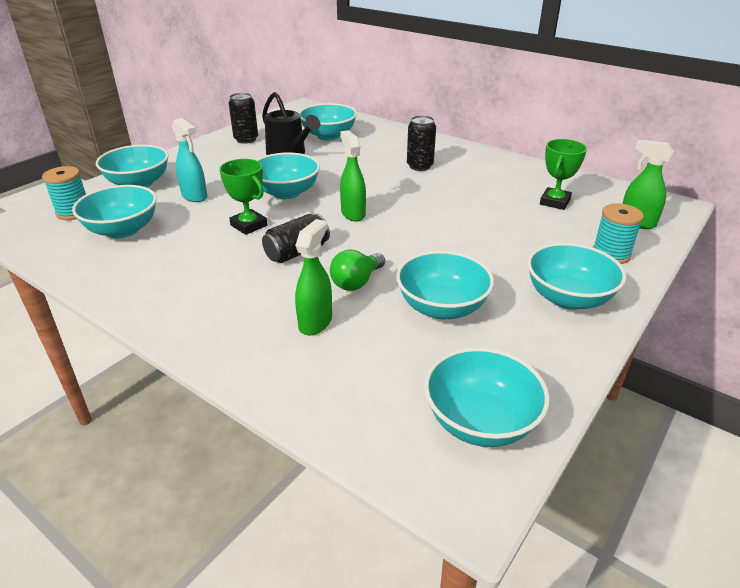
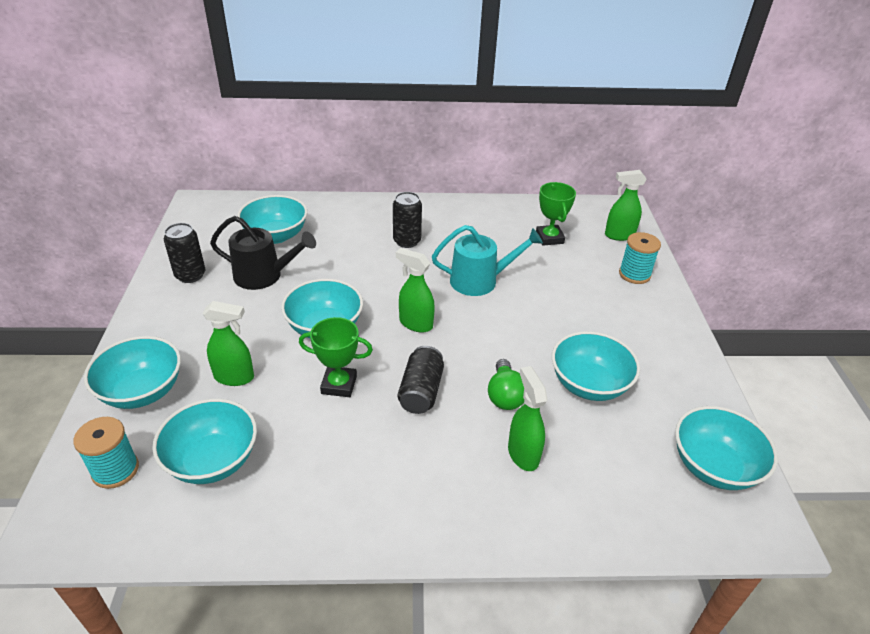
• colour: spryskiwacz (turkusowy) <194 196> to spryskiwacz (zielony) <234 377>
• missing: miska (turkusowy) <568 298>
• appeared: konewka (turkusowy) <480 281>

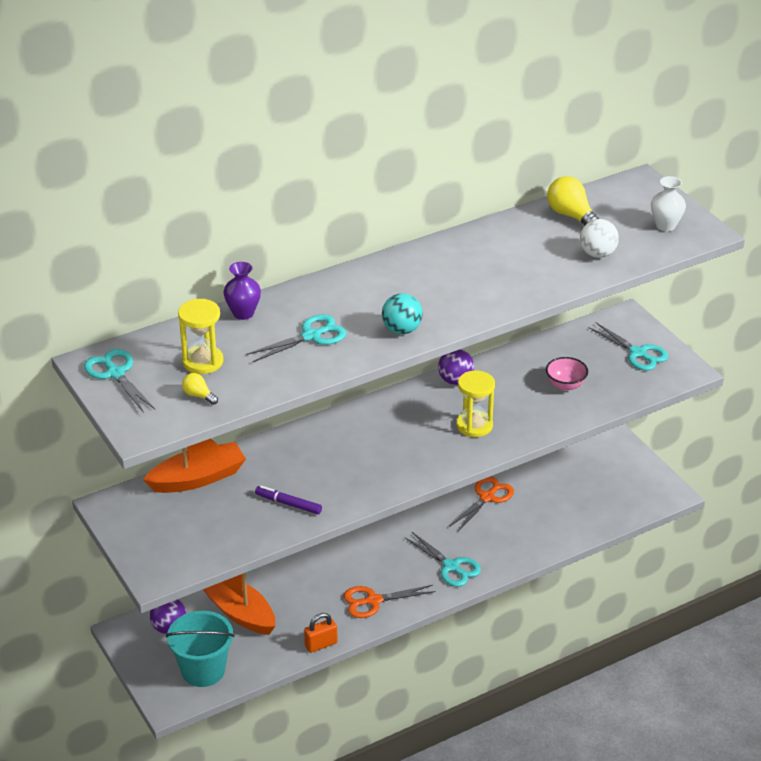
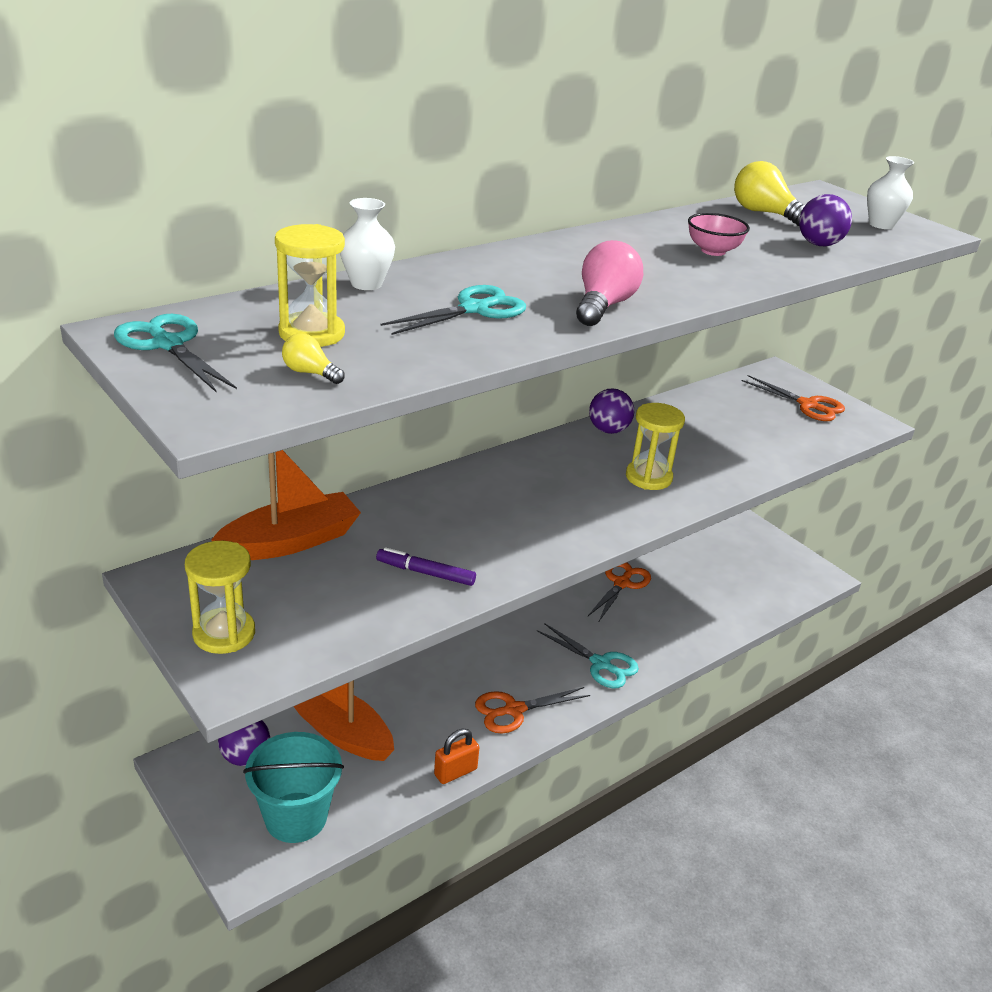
• colour: wazon (fioletowy) <243 313> to wazon (biały) <366 284>
• exchanged: piłka (turkusowy) <401 330> to żarówka (różowy) <603 306>
• relocated: miska (różowy) <565 385> to <713 251>
• colour: piłka (biały) <597 254> to piłka (fioletowy) <819 244>
• colour: nożyczki (turkusowy) <638 353> to nożyczki (pomarańczowy) <808 405>
• appeared: klepsydra (żółty) <224 633>

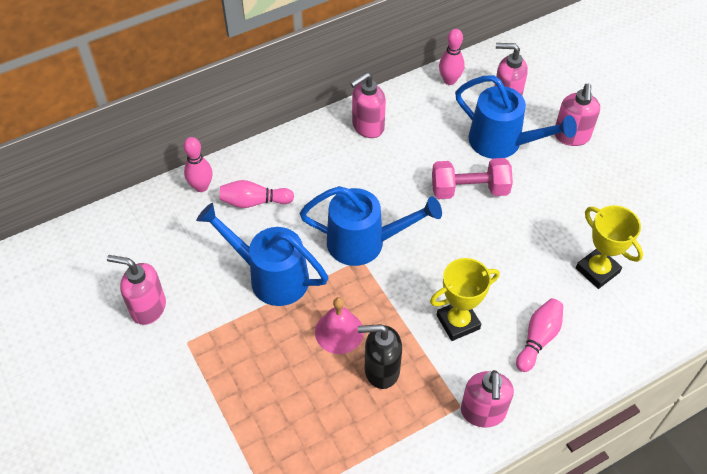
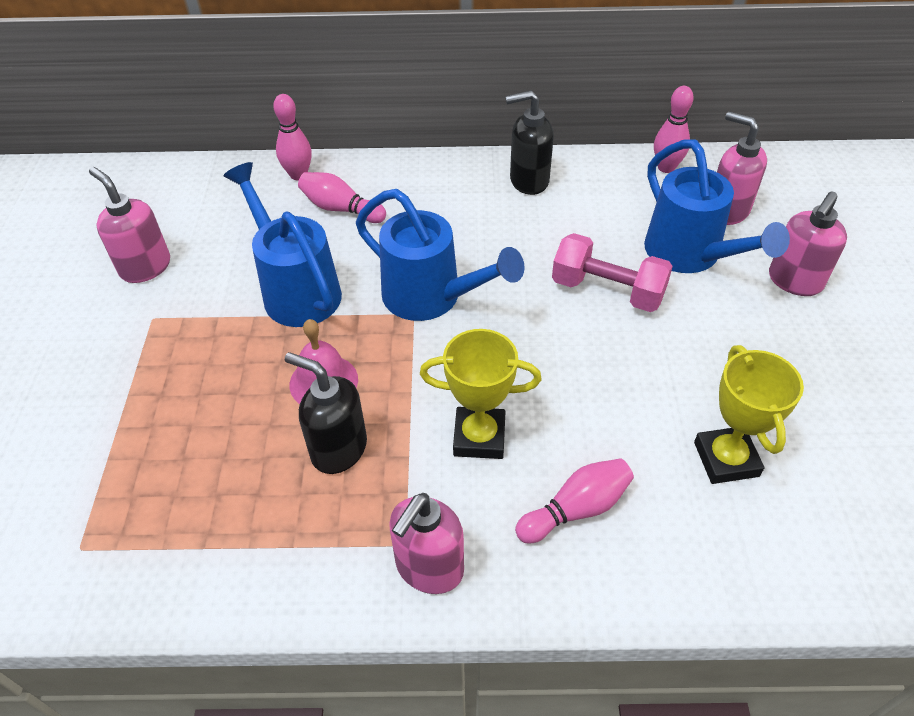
• colour: dozownik mydła (różowy) <367 127> to dozownik mydła (czarny) <528 181>

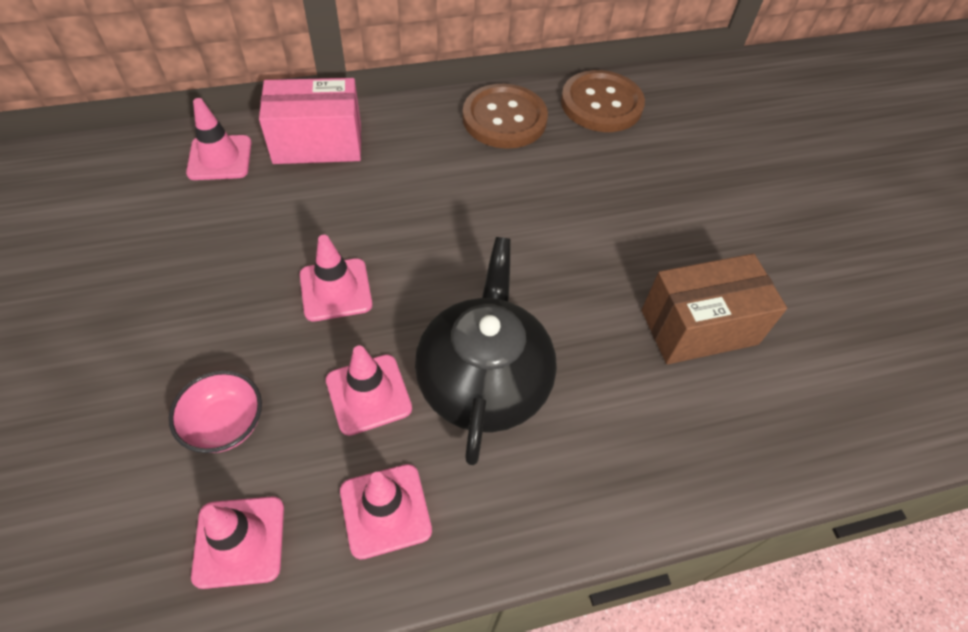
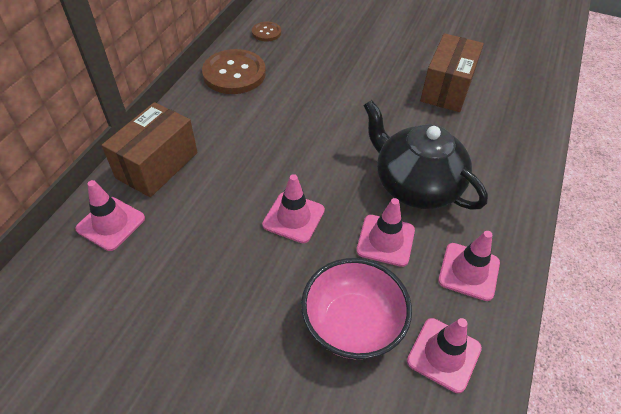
• size: miska (różowy) <225 424> = <352 324> x1.57
• colour: pudełko (różowy) <317 143> to pudełko (brązowy) <157 165>
• size: guzik (brązowy) <601 104> = <266 32> x0.51

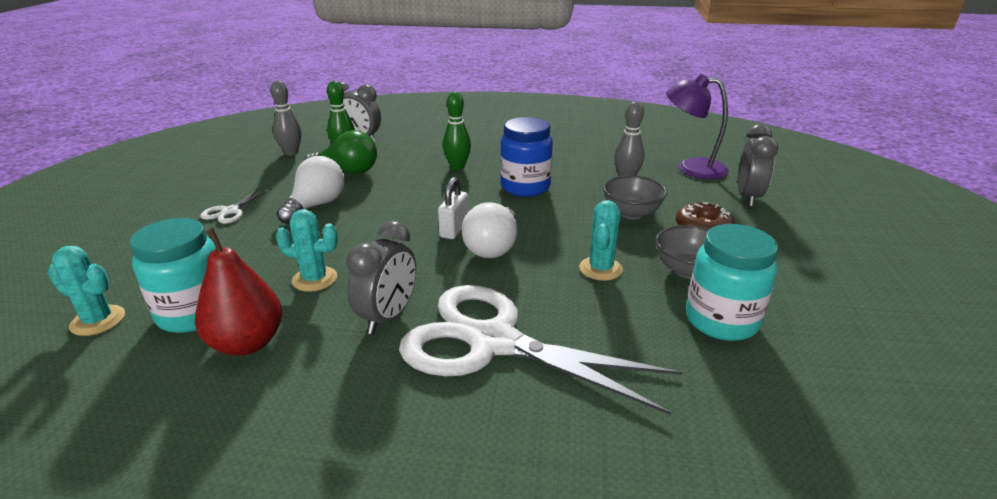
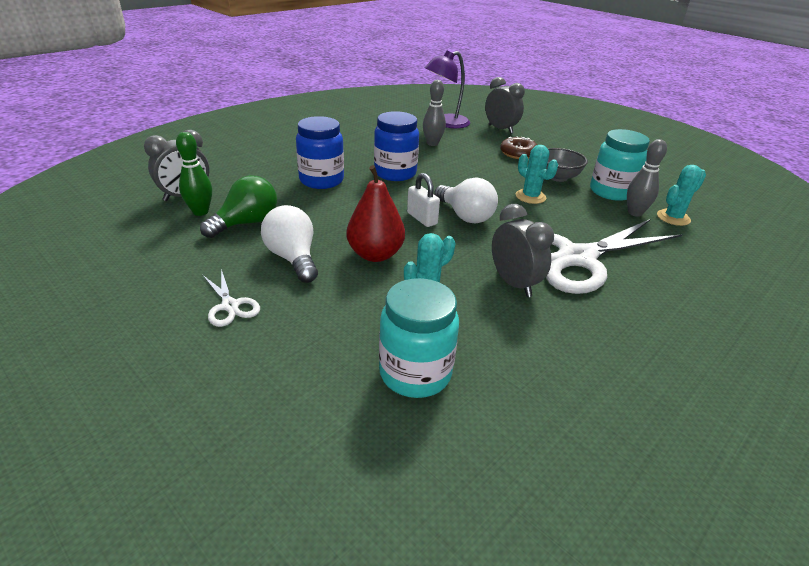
• relocated: kaktus (turkusowy) <98 320> to <673 218>
• relocated: gruszka (czerwony) <247 343> to <375 254>
• relocated: kręgiel (szary) <291 153> to <635 213>
• exchanged: kręgiel (zielony) <457 167> to słoik (niebieski) <321 180>
• missing: miska (szary) <631 213>

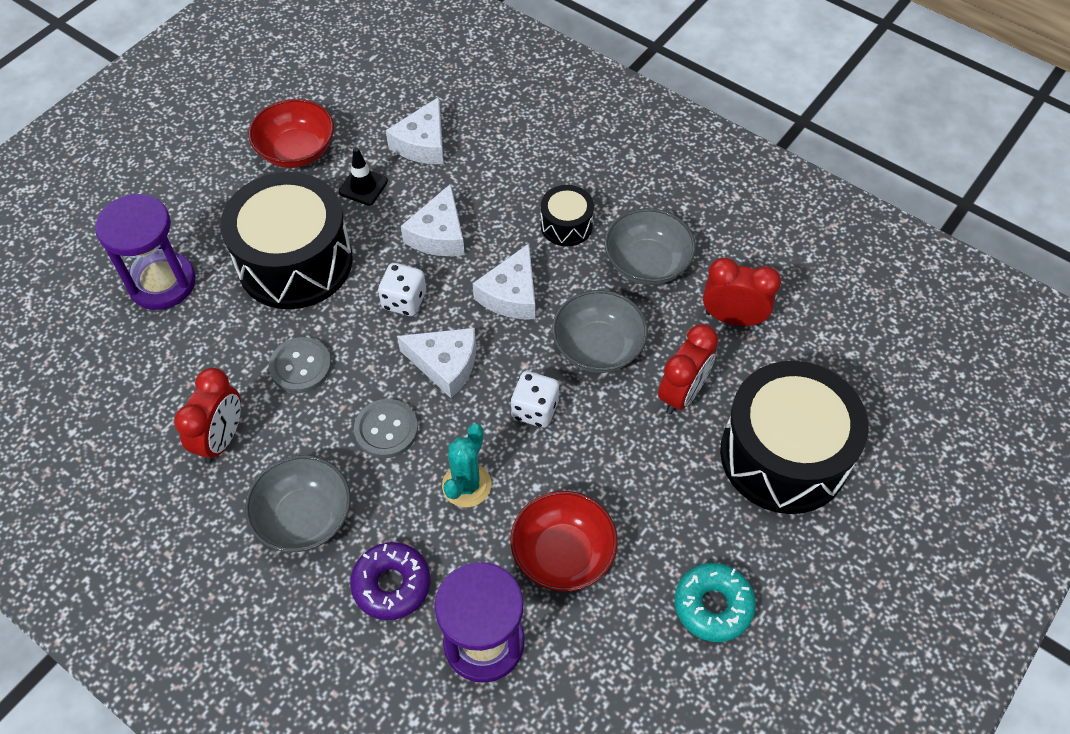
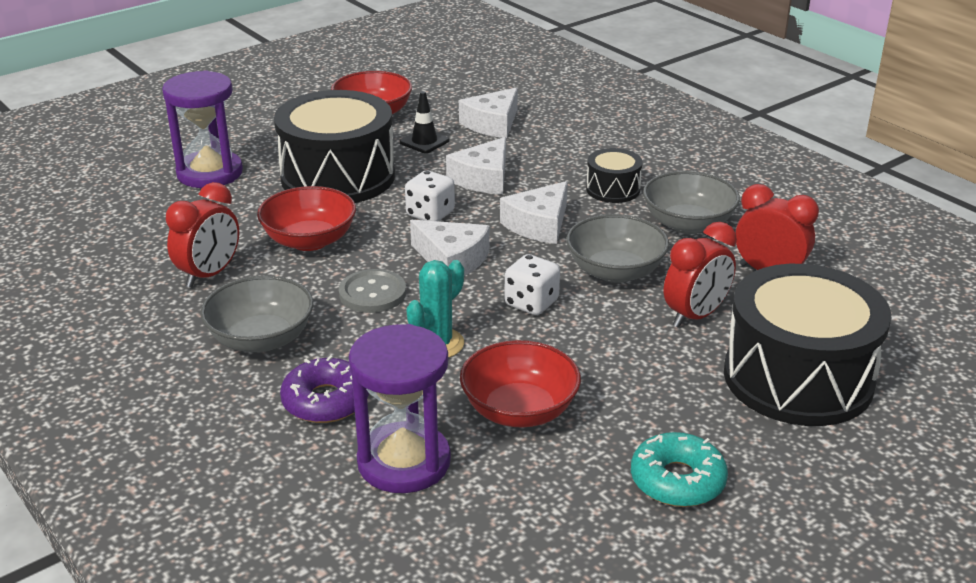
• exchanged: guzik (szary) <300 366> to miska (czerwony) <309 240>

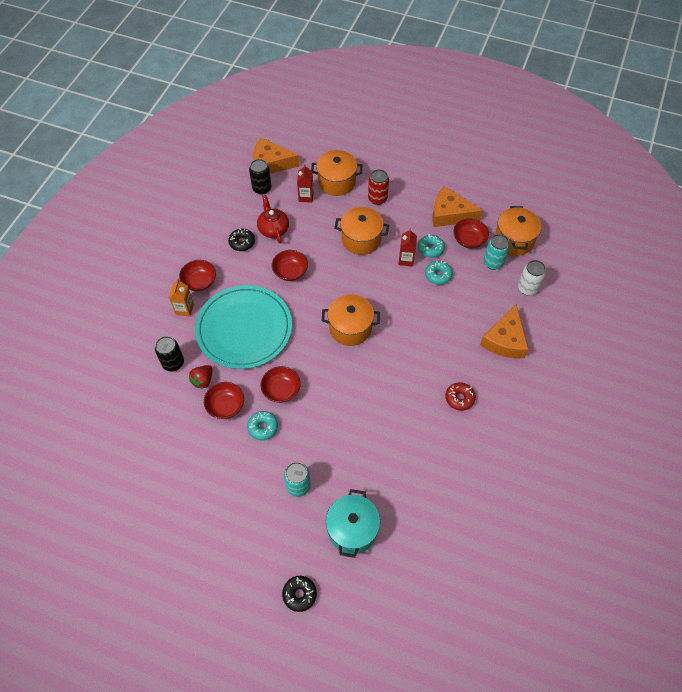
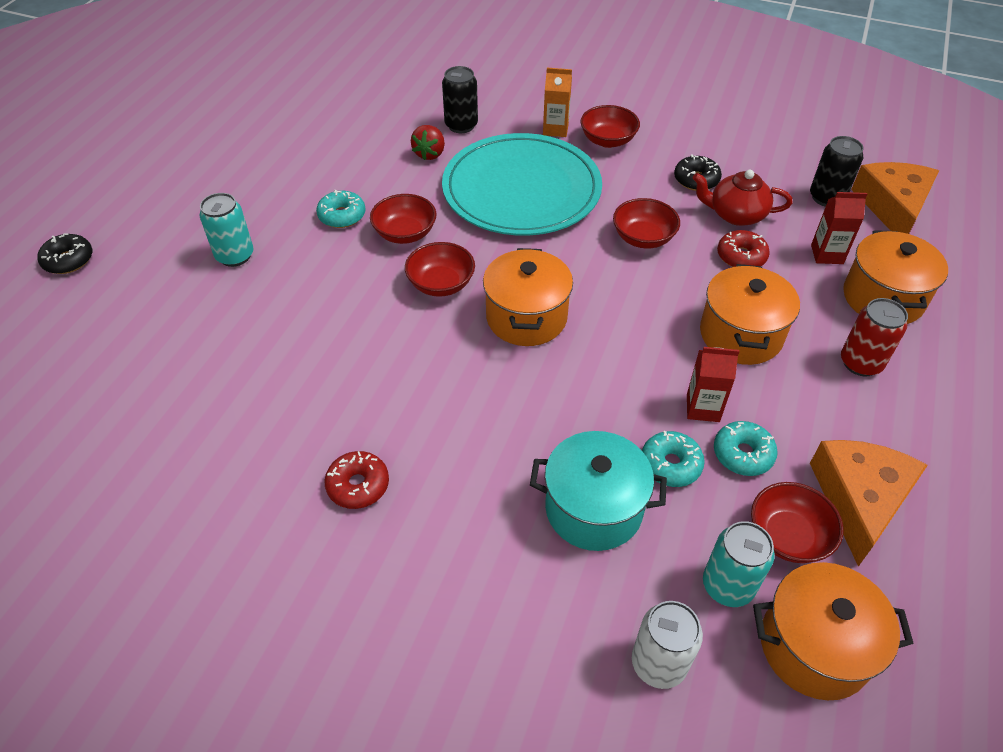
• spun: truskawka (czerwony) <203 380> = <430 154> 105 degrees counterclockwise
• relocated: miska (czerwony) <225 406> to <441 284>
• spun: imbryk (czerwony) <273 229> = <735 214> 150 degrees counterclockwise
• relocated: garnek (turkusowy) <352 529> to <593 509>
• missing: ser (pomarańczowy) <505 340>
• appeared: donut (czerwony) <741 256>

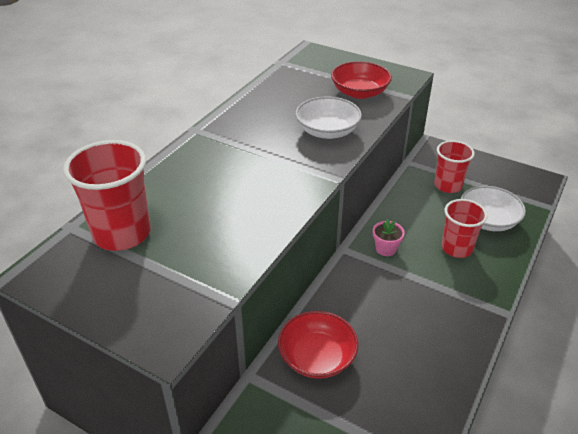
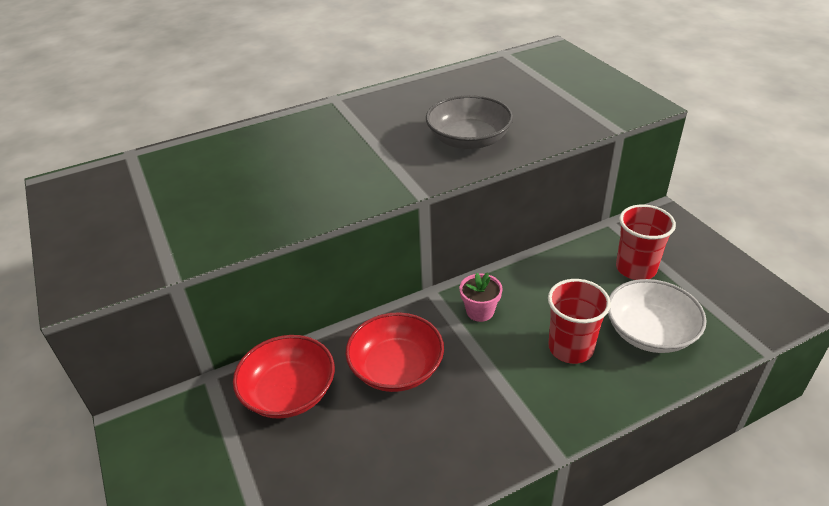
• missing: szklanka (czerwony) <122 233>
• colour: miska (biały) <327 131> to miska (szary) <468 140>
• relocated: miska (czerwony) <359 92> to <396 368>

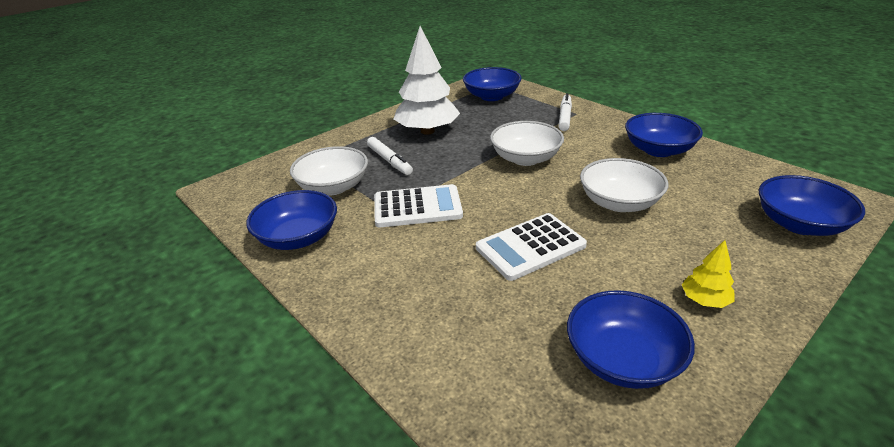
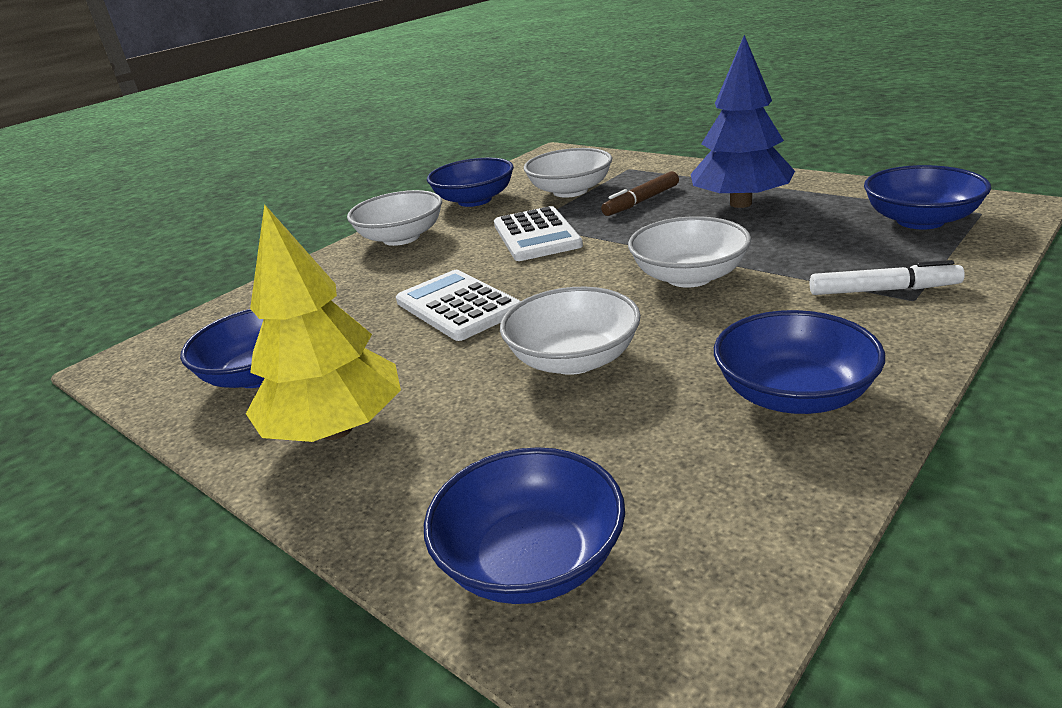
• colour: flamaster (biały) <389 161> to flamaster (brązowy) <641 201>
• colour: drzewko (biały) <427 131> to drzewko (niebieski) <740 204>
• size: drzewko (żółty) <705 300> = <337 430> x2.19
• appeared: miska (biały) <401 237>

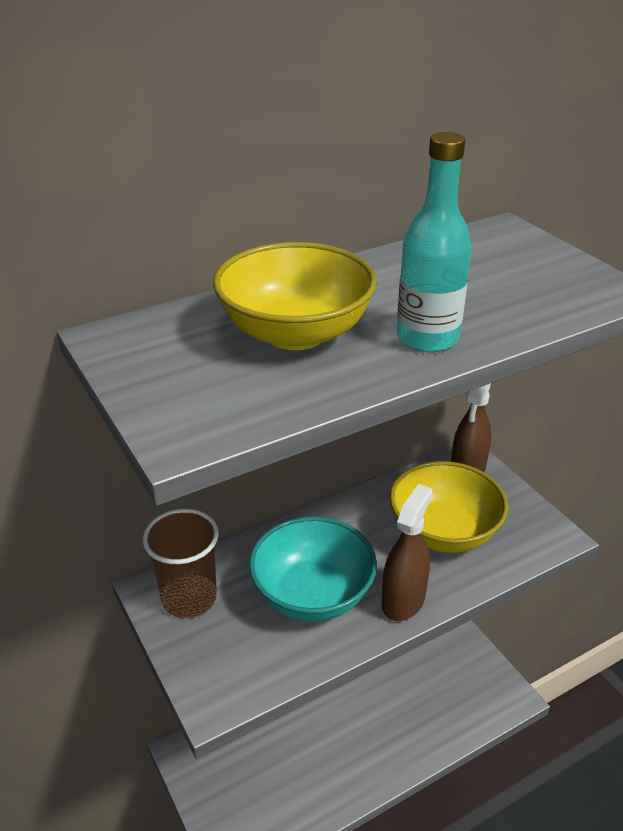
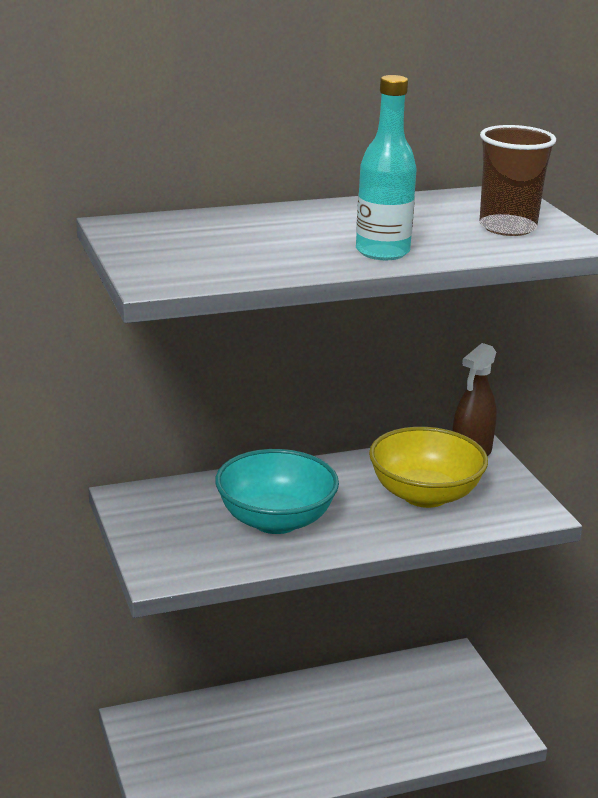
• relocated: szklanka (brązowy) <189 598> to <507 227>
• missing: miska (żółty) <295 333>
• missing: spryskiwacz (brązowy) <403 600>

